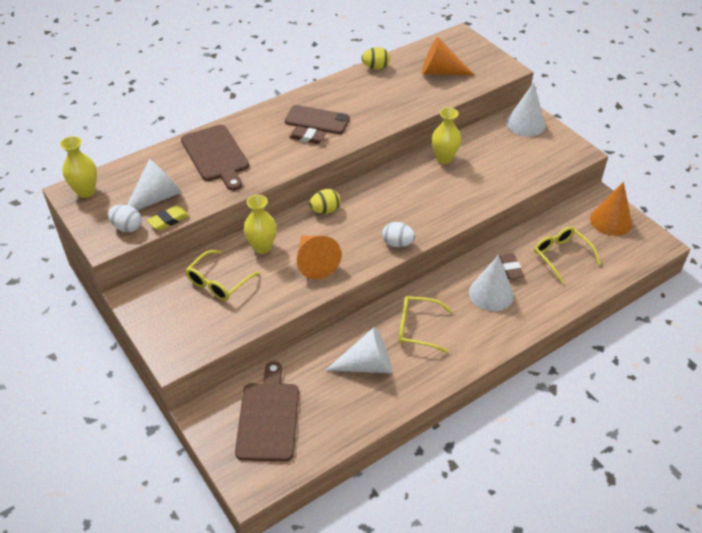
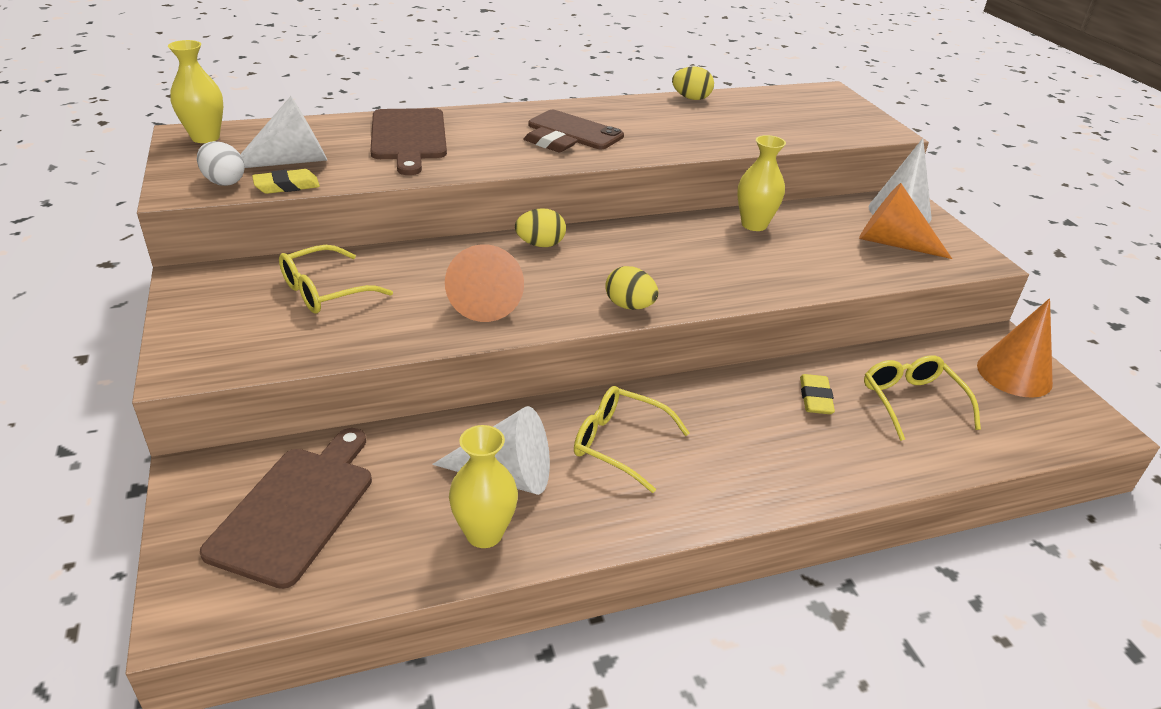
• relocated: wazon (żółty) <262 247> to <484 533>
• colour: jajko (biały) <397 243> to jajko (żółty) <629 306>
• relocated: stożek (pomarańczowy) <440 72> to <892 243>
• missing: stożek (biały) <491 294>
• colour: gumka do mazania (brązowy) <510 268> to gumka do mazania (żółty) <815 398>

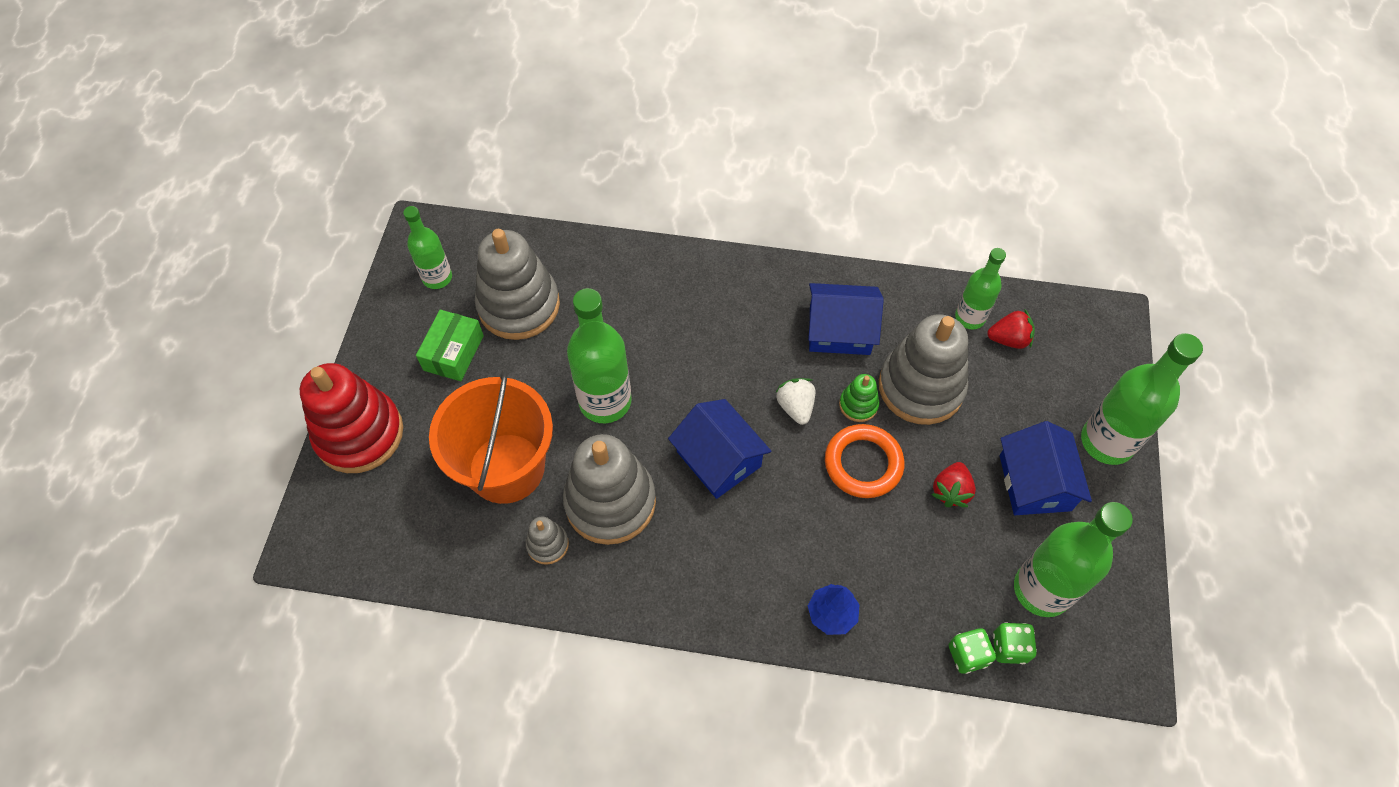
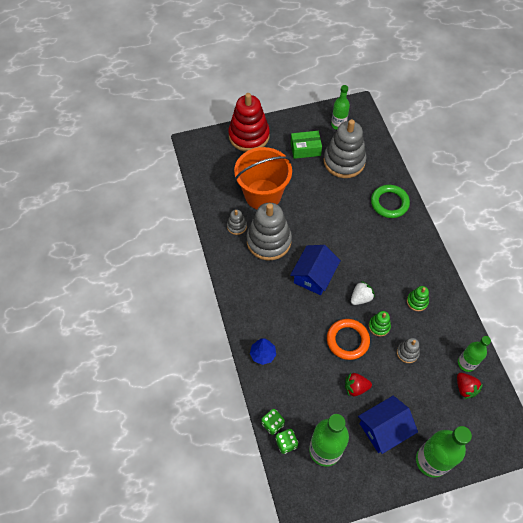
• missing: butelka (zielony) <605 401>
• exchanged: domek (niebieski) <839 330> to zabawka nakładanka (zielony) <417 301>
• size: zabawka nakładanka (szary) <921 387> = <407 352> x0.45
• appeared: pierścień (zielony) <389 203>

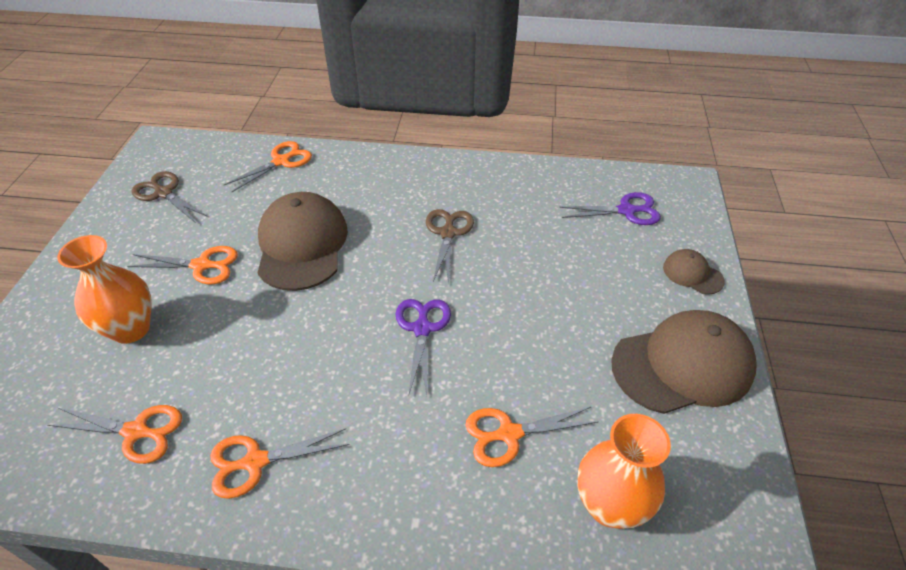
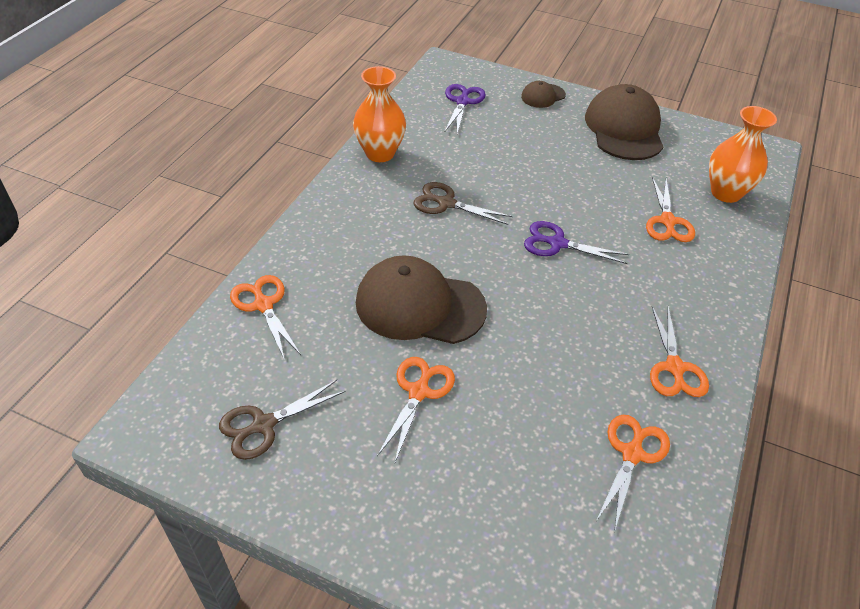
• relocated: wazon (pomarańczowy) <131 329> to <380 153>

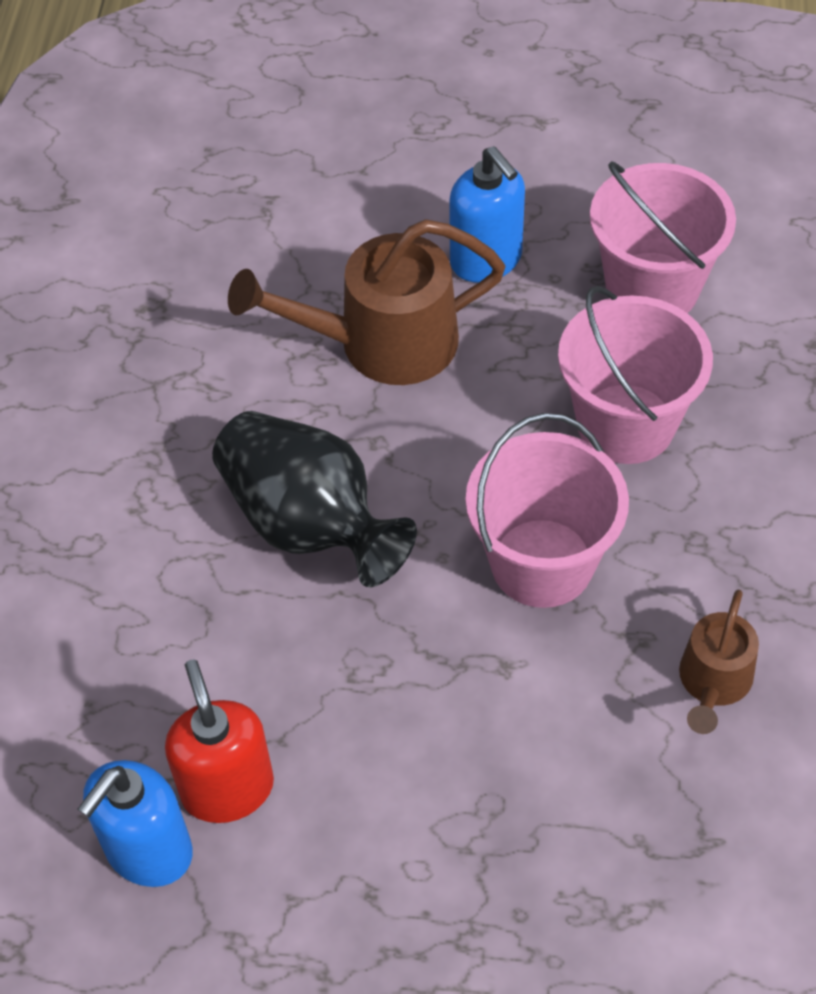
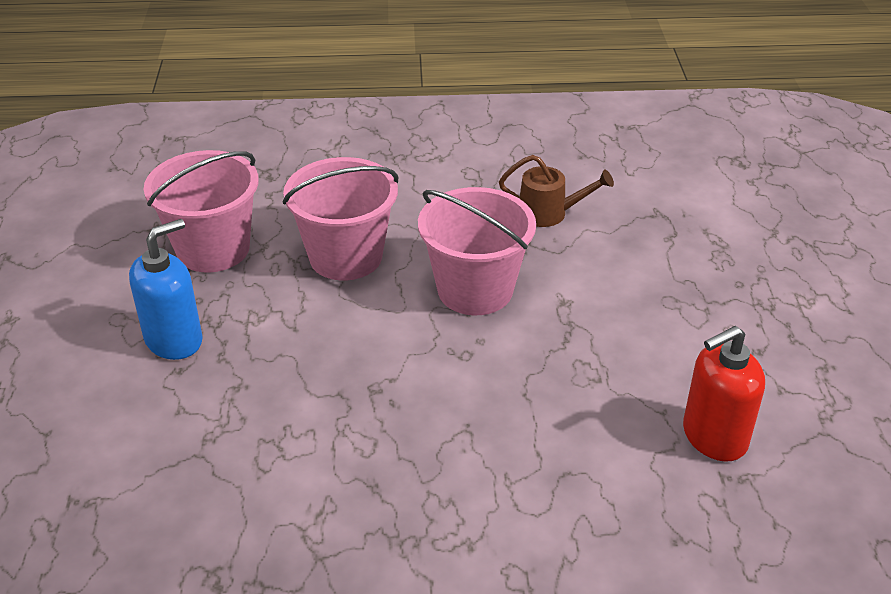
• missing: dozownik mydła (niebieski) <148 850>
• missing: wazon (czarny) <309 524>
• missing: konewka (brązowy) <381 343>

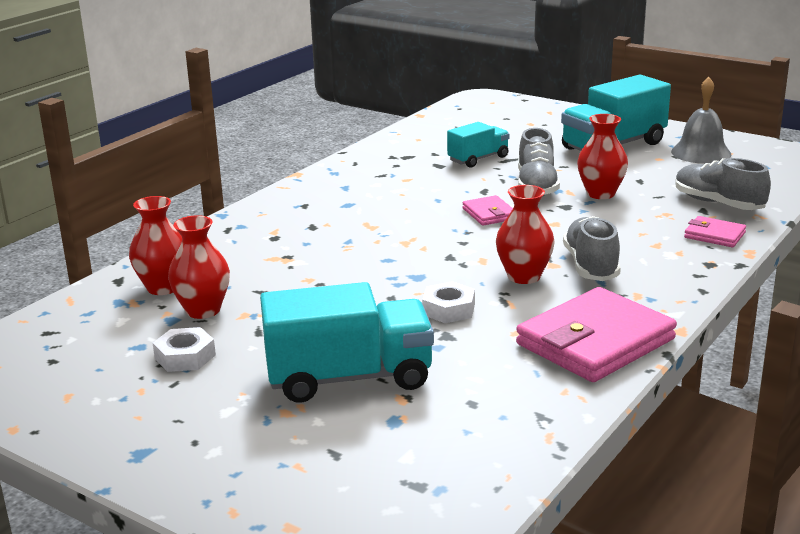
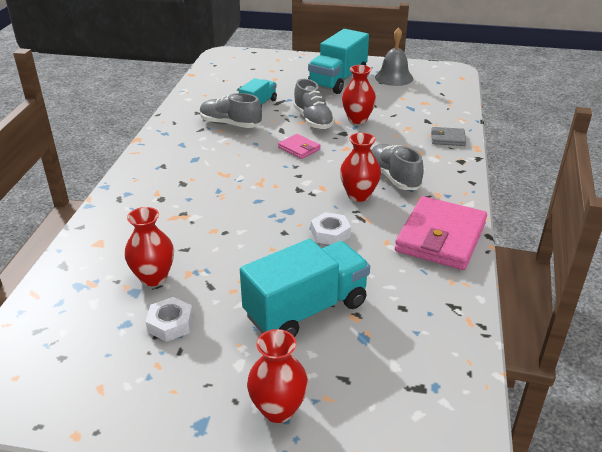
• relocated: wazon (czerwony) <163 287> to <278 409>
• relocated: but (szary) <718 203> to <230 124>
• colour: portfel (różowy) <714 235> to portfel (szary) <447 139>

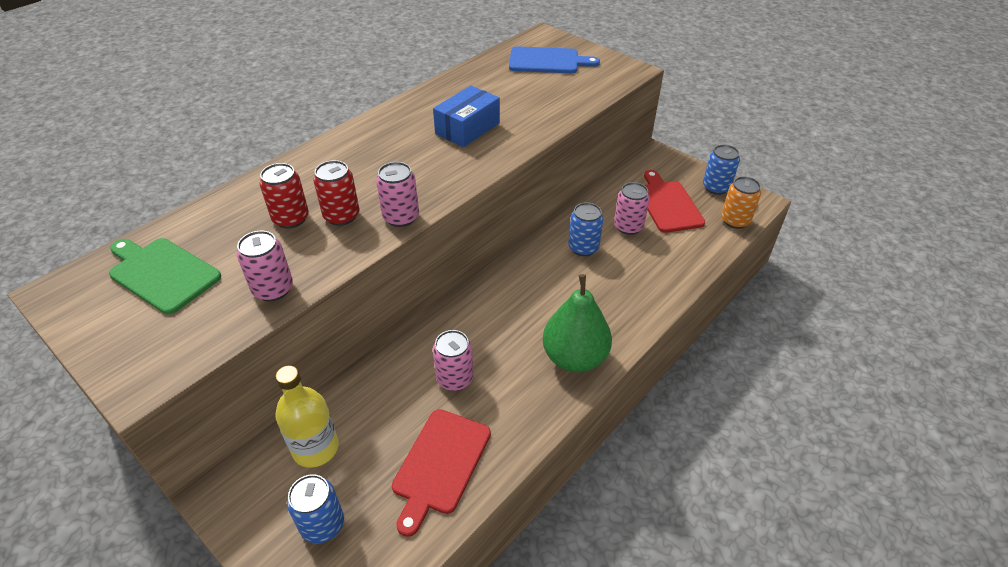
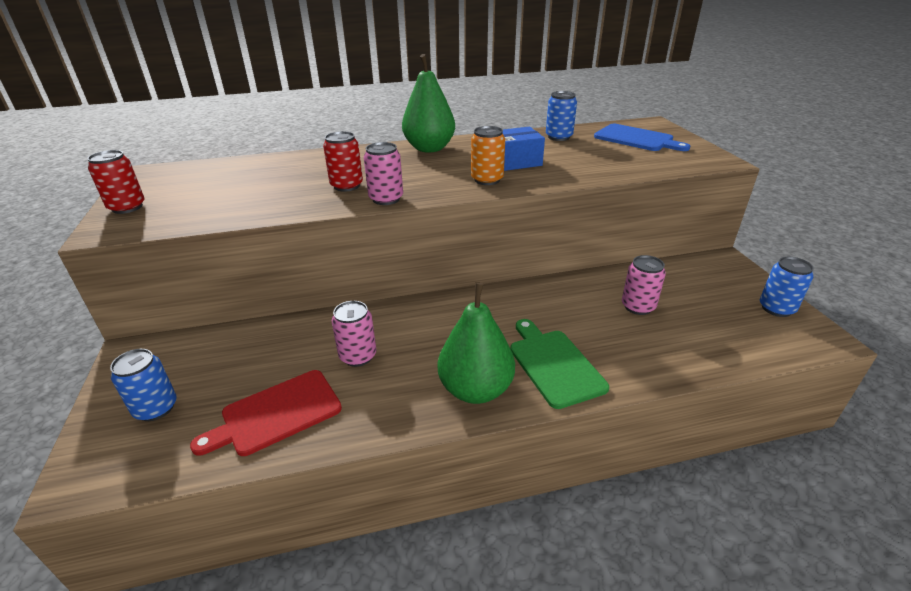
• relocated: deska do krojenia (zielony) <162 273> to <554 364>
• missing: puszka (różowy) <273 289>
• relocated: puszka (czerwony) <291 219> to <127 207>
• missing: butelka (żółty) <315 448>
• relocated: puszka (niebieski) <583 248> to <558 137>
• missing: deska do krojenia (czerwony) <668 204>
• relocated: puszka (pomarańczowy) <735 221> to <487 180>
• appeared: gruszka (zielony) <429 148>

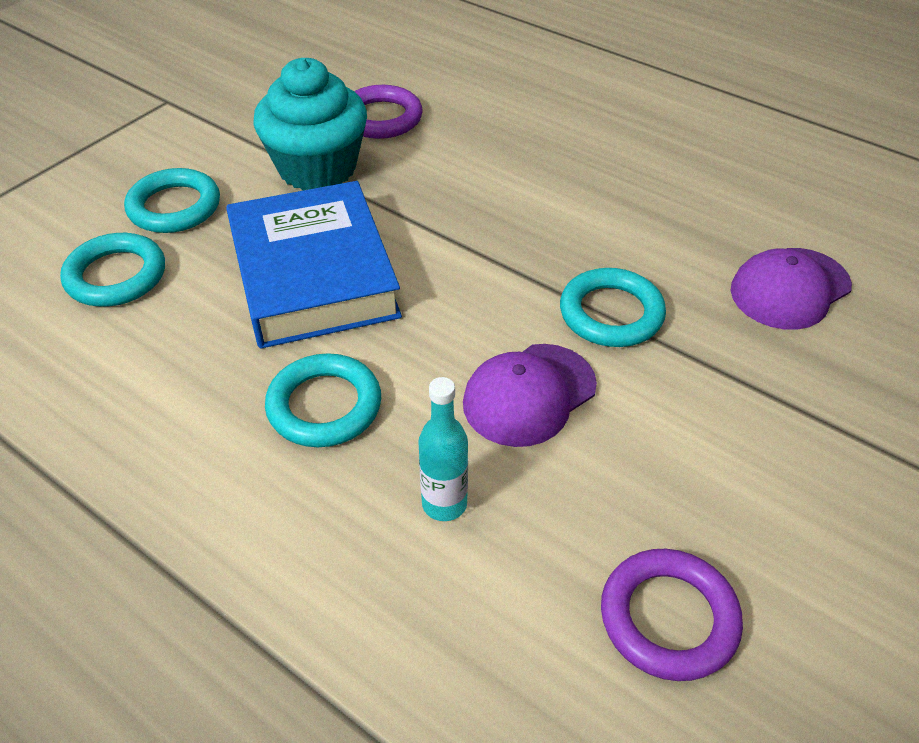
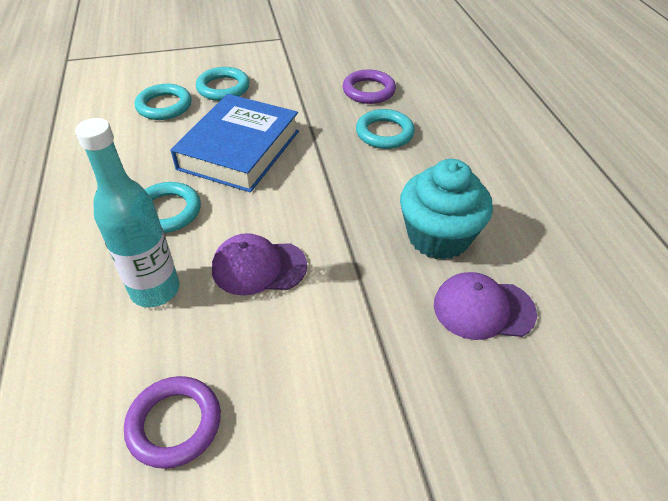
• relocated: muffinka (turkusowy) <317 168> to <438 237>
• size: butelka (turkusowy) <444 504> = <155 290> x1.76
• relocated: pierścień (turkusowy) <611 313> to <384 133>

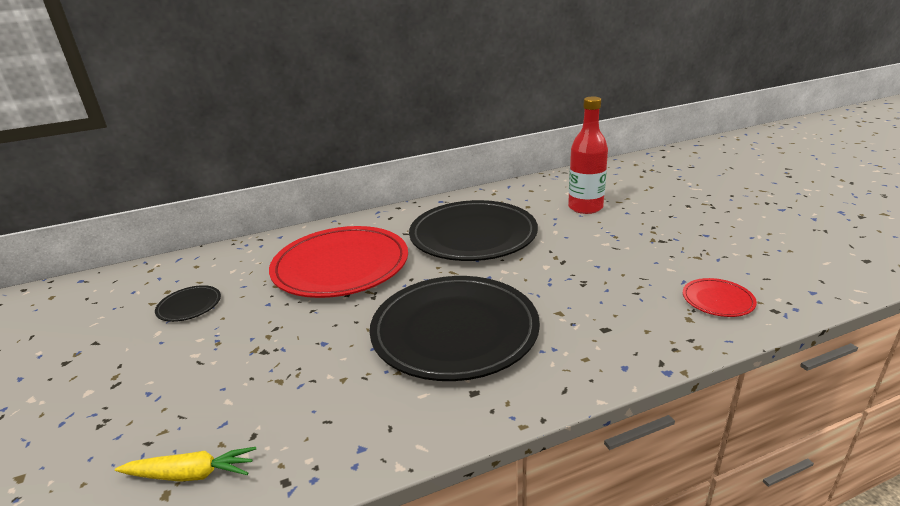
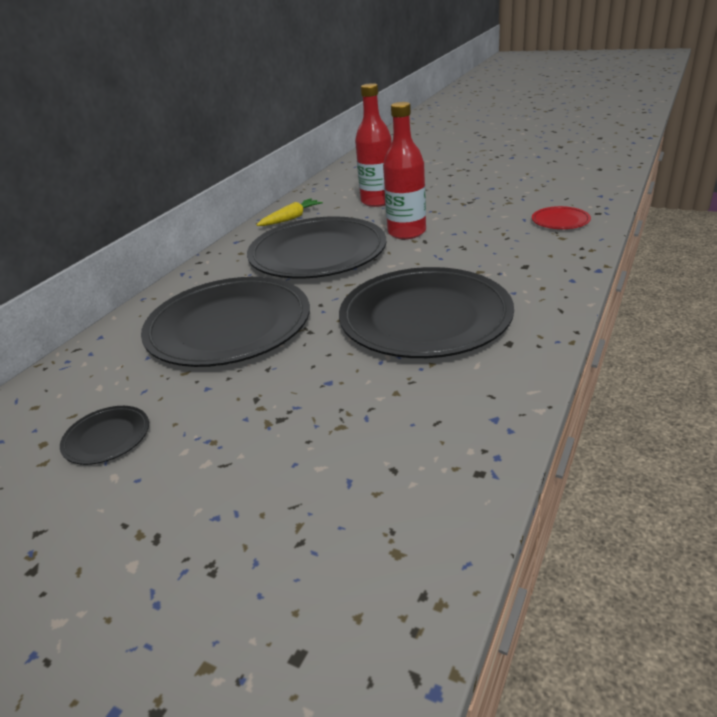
• relocated: marchewka (żółty) <191 474> to <291 218>
• colour: talerz (czerwony) <341 266> to talerz (czarny) <229 326>
• appeared: butelka (czerwony) <406 232>

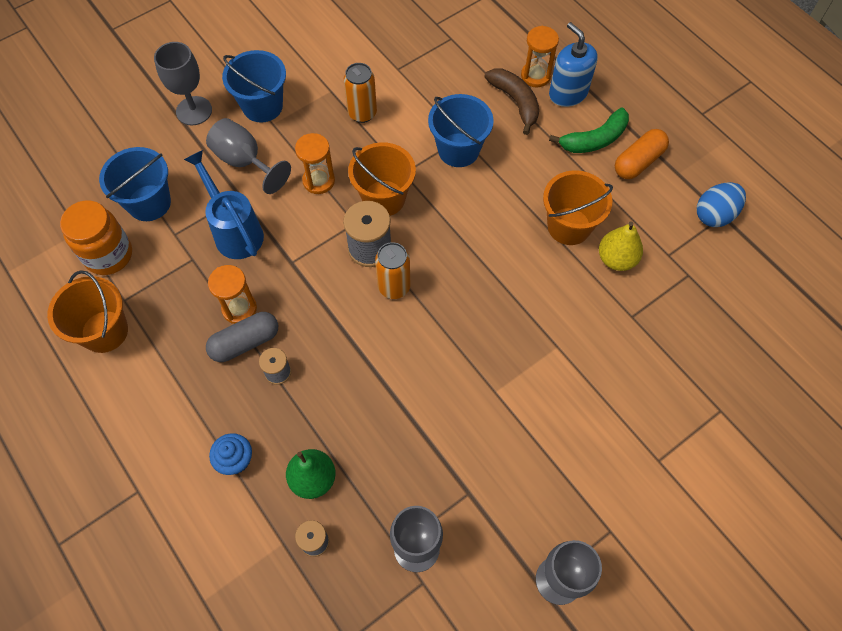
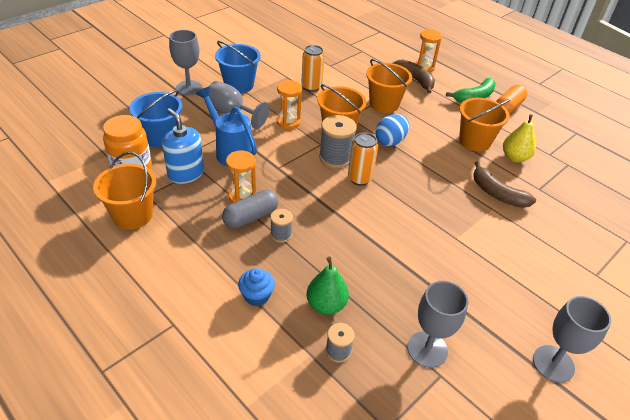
• colour: wiadro (niebieski) <458 150> to wiadro (pomarańczowy) <384 104>
• relocated: dozownik mydła (niebieski) <568 93> to <186 173>
• relocated: jajko (niebieski) <714 215> to <390 141>
• appeared: banan (brązowy) <497 194>

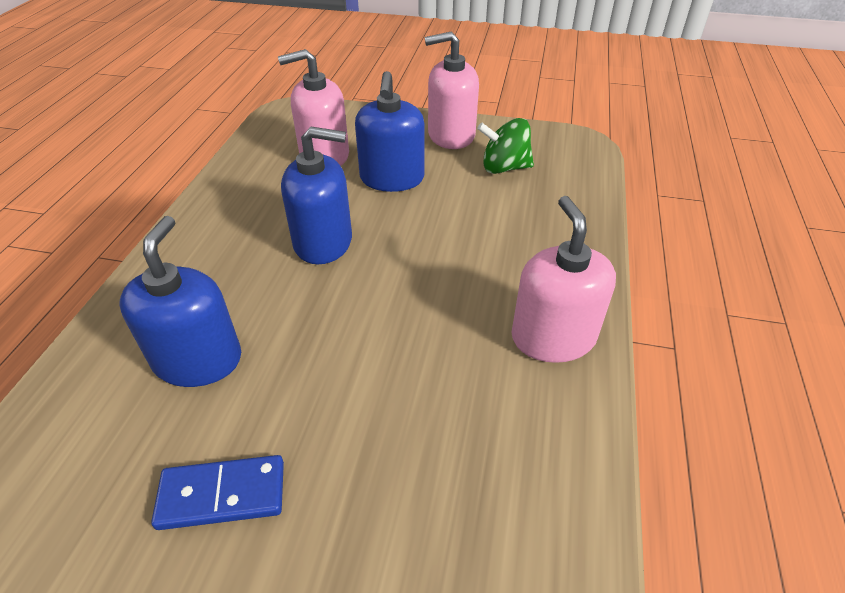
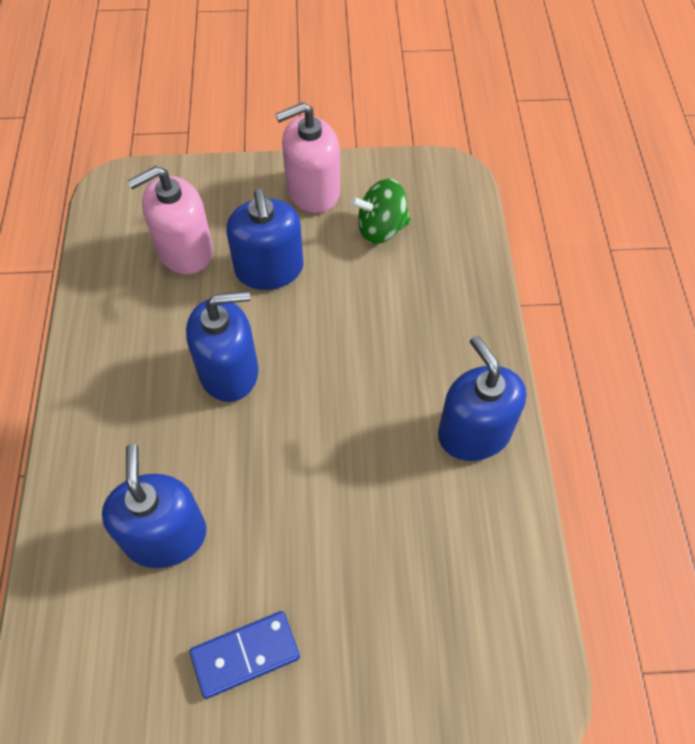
• colour: dozownik mydła (różowy) <553 337> to dozownik mydła (niebieski) <474 432>

